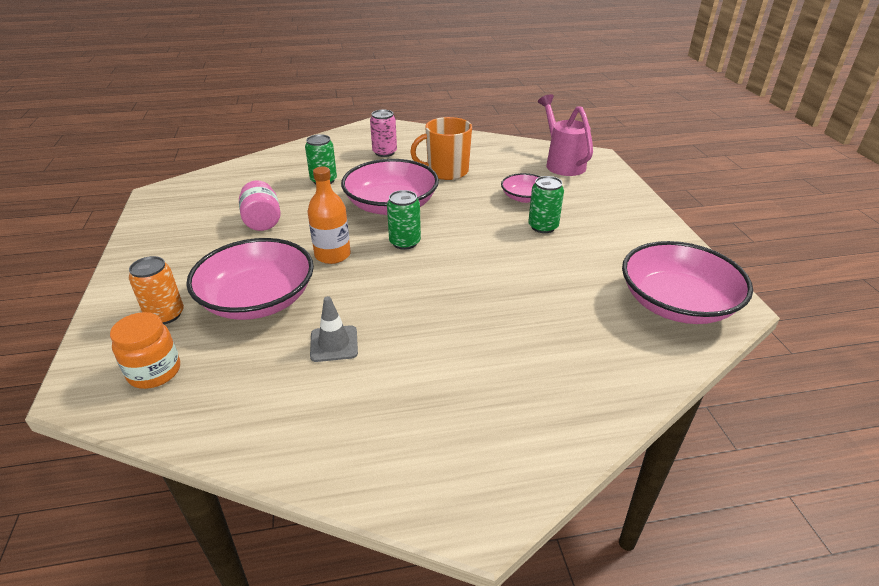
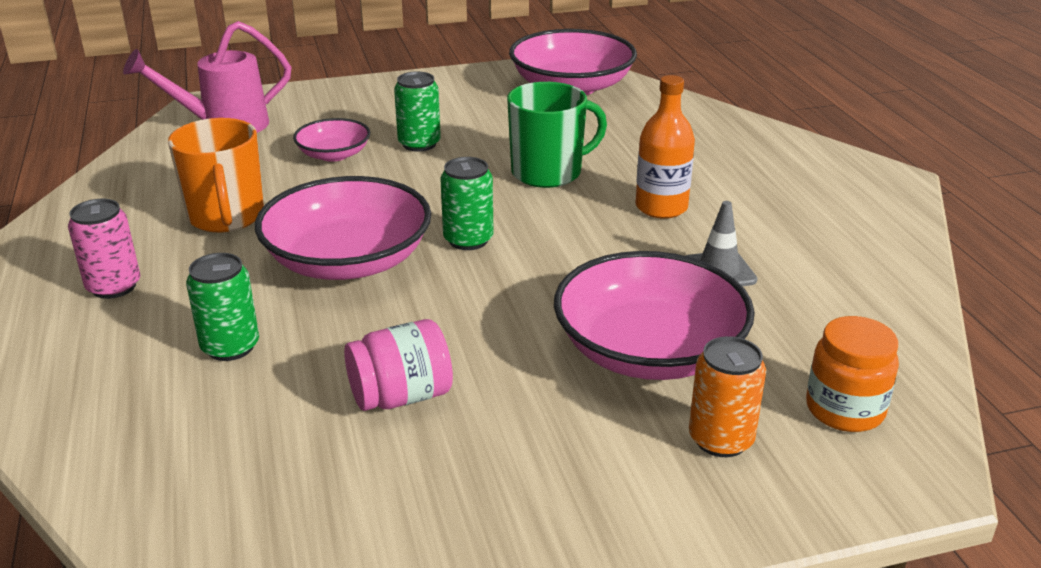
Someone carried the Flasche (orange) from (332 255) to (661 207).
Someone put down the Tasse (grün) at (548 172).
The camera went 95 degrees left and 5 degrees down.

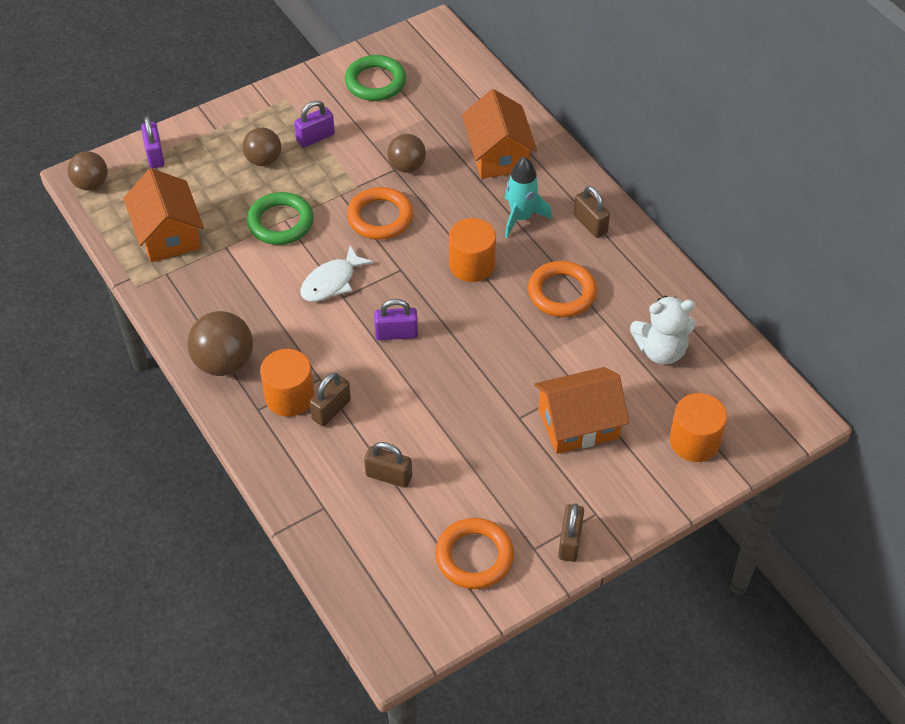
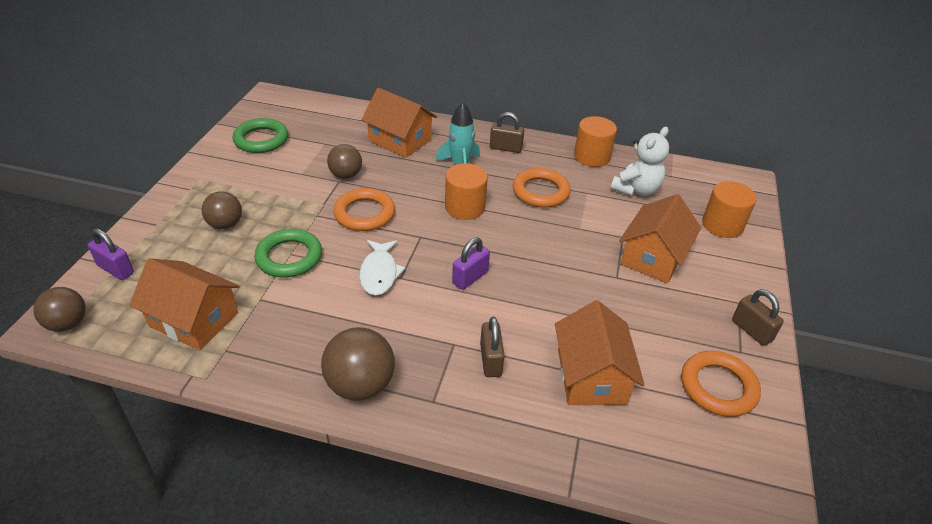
Someone took away the Vorhängeschloss (lila) at (315 137).
Someone carried the Vollzylinder (orange) from (289 397) to (591 156).
Someone swapped the Vorhängeschloss (braun) at (389 476) for the Haus (orange) at (591 376).
The camera went 45 degrees left and 10 degrees down.

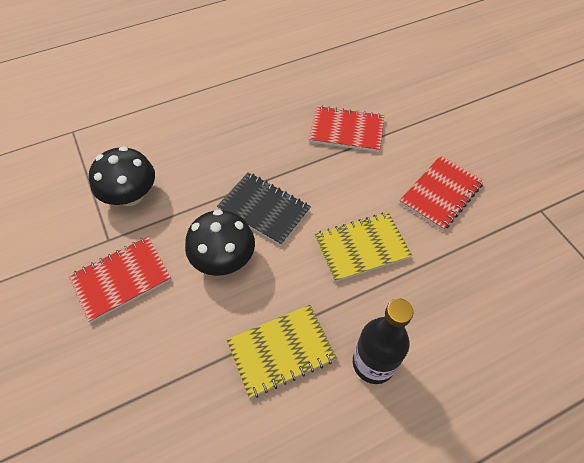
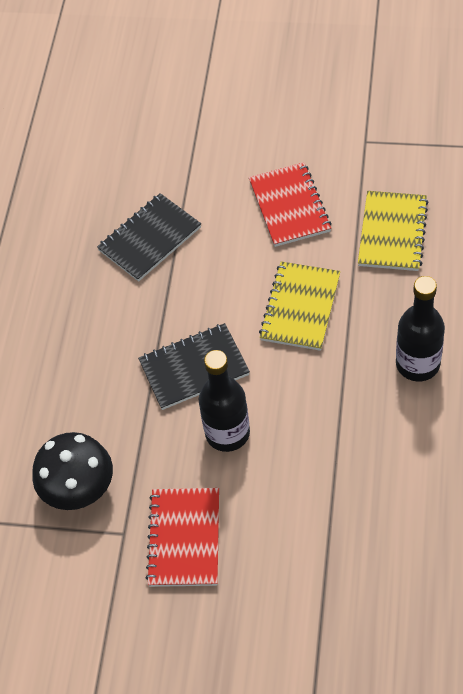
Someone repainted the Notizbuch (rot) at (346 130), which became the Notizbuch (schwarz) at (150 239).
Someone swapped the Pilz (schwarz) at (224 259) for the Flasche (schwarz) at (227 433).
Someone carried the Notizbuch (gelb) from (281 351) to (392 232).
The camera went 50 degrees left and 0 degrees up.

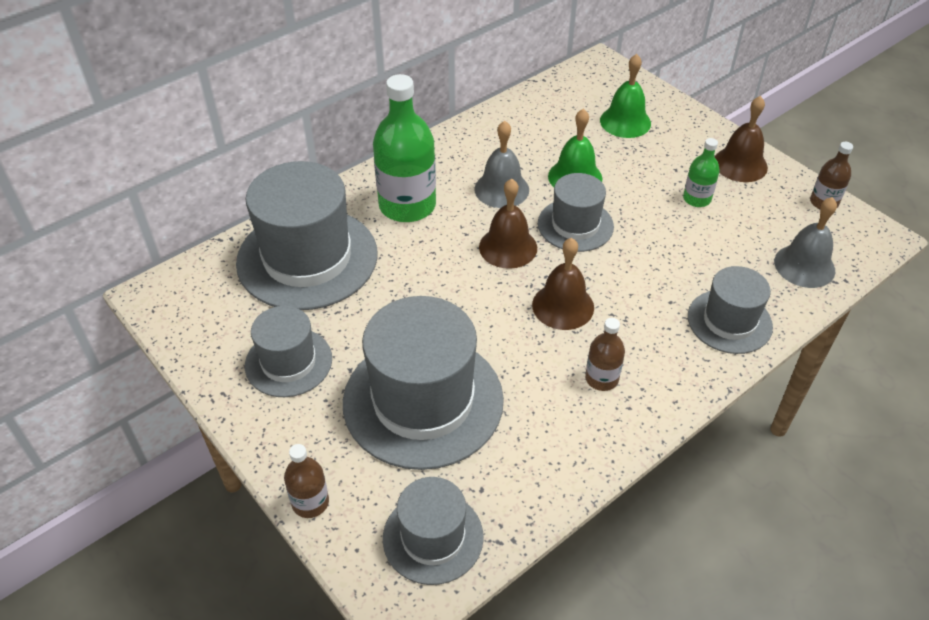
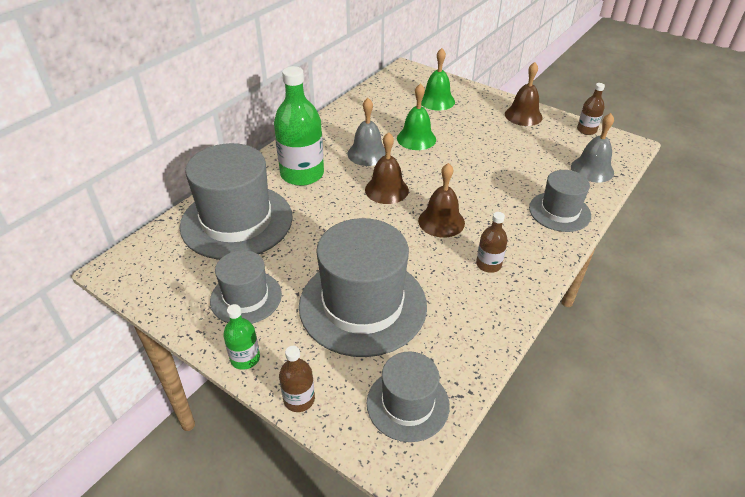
Someone carried the Flasche (grün) from (696 199) to (245 358).
Someone took away the Hut (grau) at (575 225).
The camera went 15 degrees left and 5 degrees down.

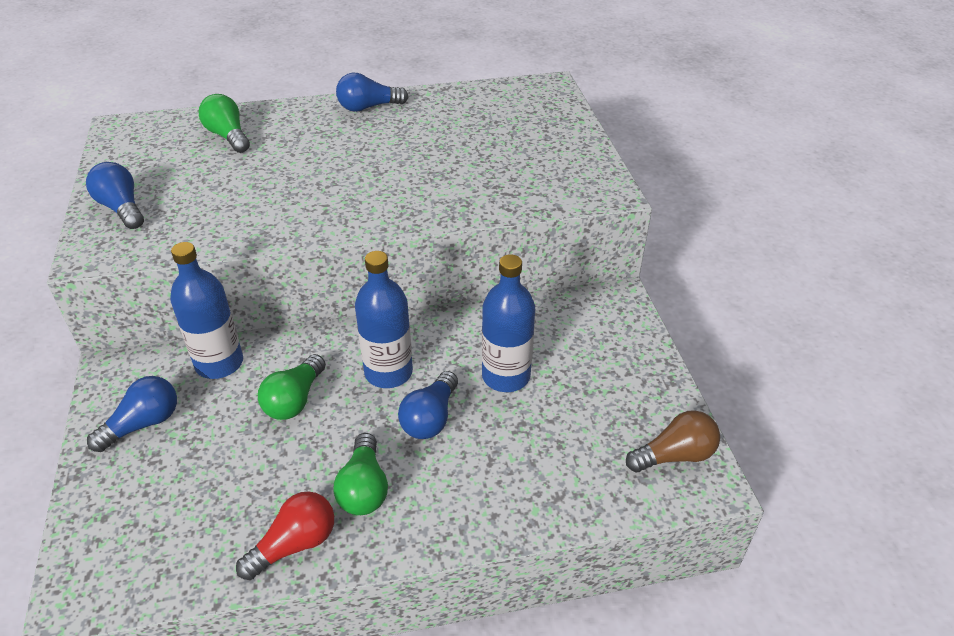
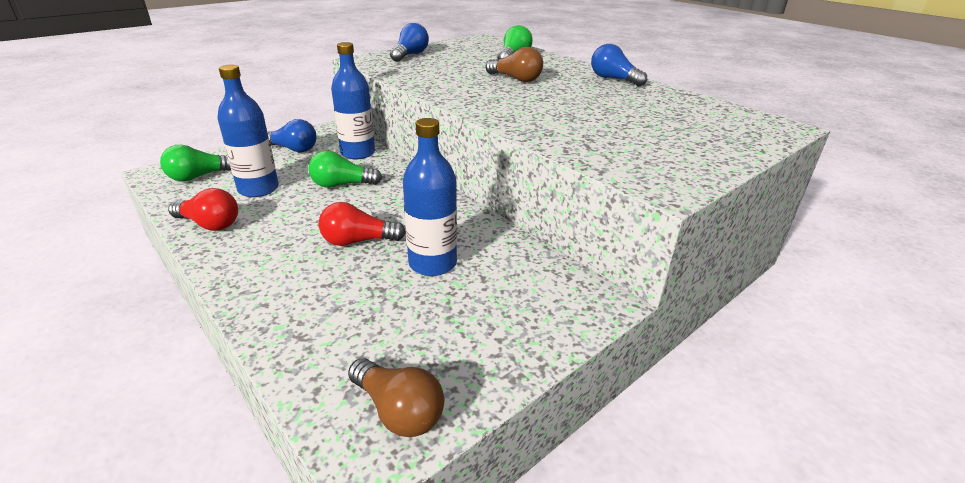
Someone carried the Flasche (blau) from (388 372) to (258 189).
Someone repainted the Glühbirne (blau) at (430 418), which became the Glühbirne (rot) at (358 241).
Someone carried the Glühbirne (grün) from (364 488) to (199 176).
Someone put down the Glühbirne (braun) at (516 79).
The camera went 60 degrees right and 10 degrees down.

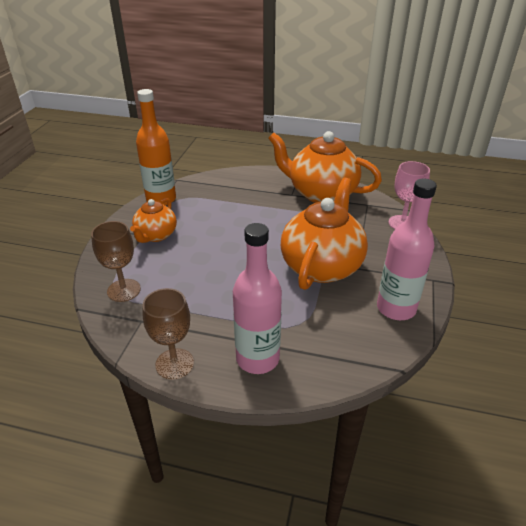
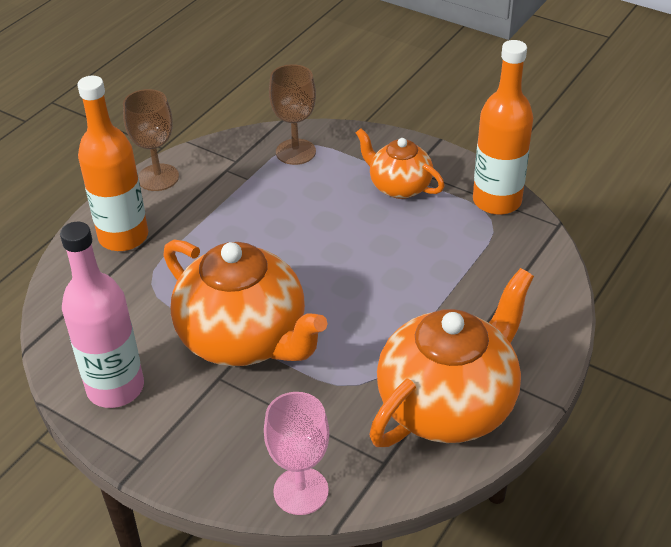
Someone repainted the Flasche (rosa) at (257 359), which became the Flasche (orange) at (123 237).
The camera went 110 degrees right and 5 degrees up.

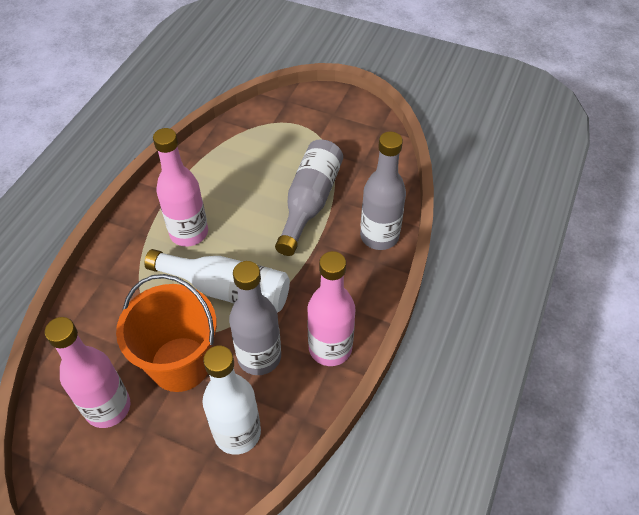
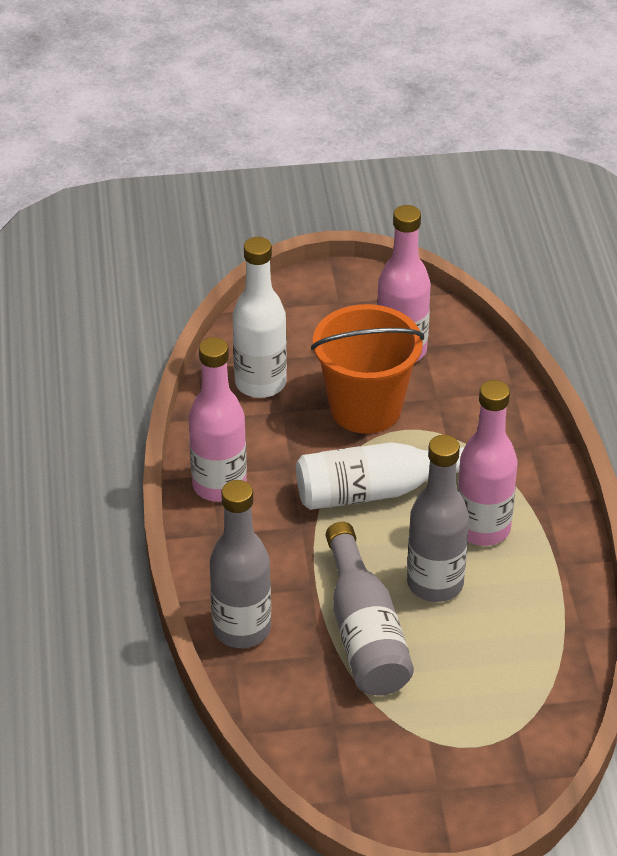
Someone carried the Flasche (grau) from (259 357) to (435 583).
The camera went 150 degrees right and 10 degrees down.

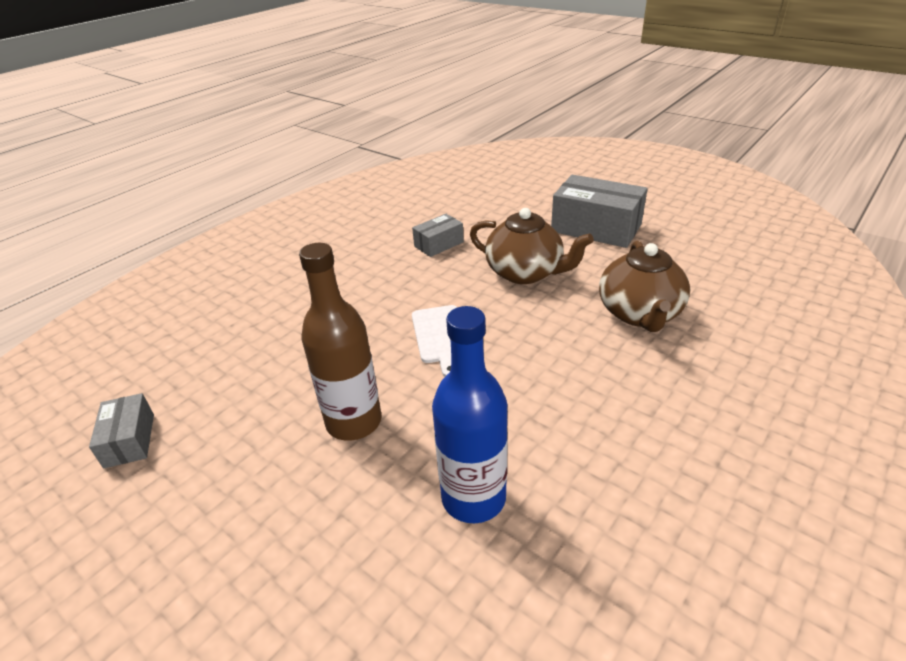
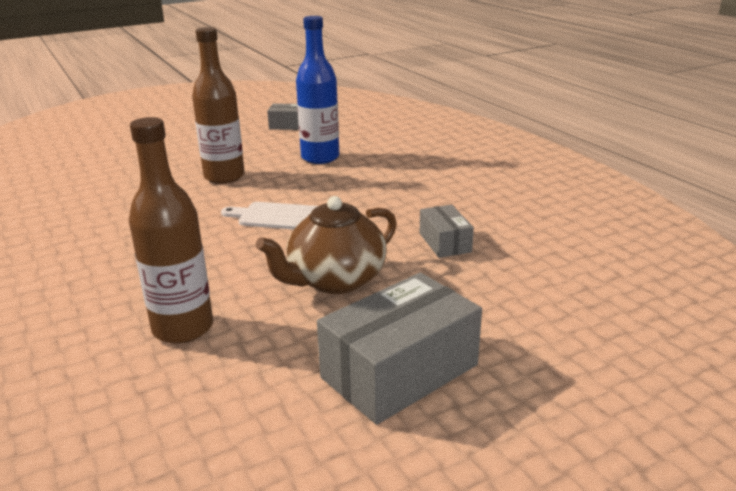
Someone swapped the Teekanne (braun) at (639 314) for the Flasche (braun) at (183 328).
Someone carried the Flasche (blau) from (473 498) to (320 158).
The camera went 110 degrees right and 10 degrees down.

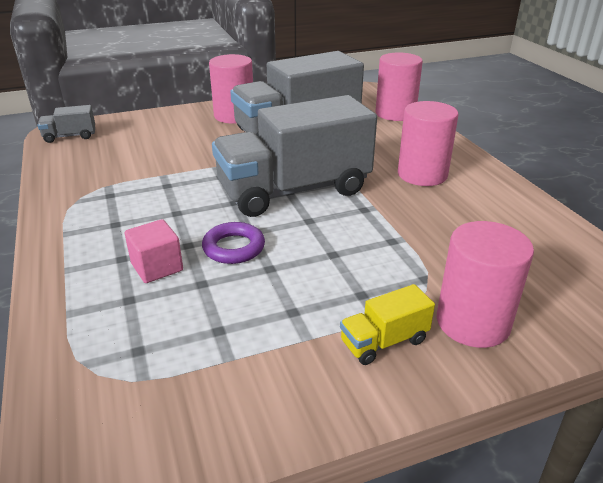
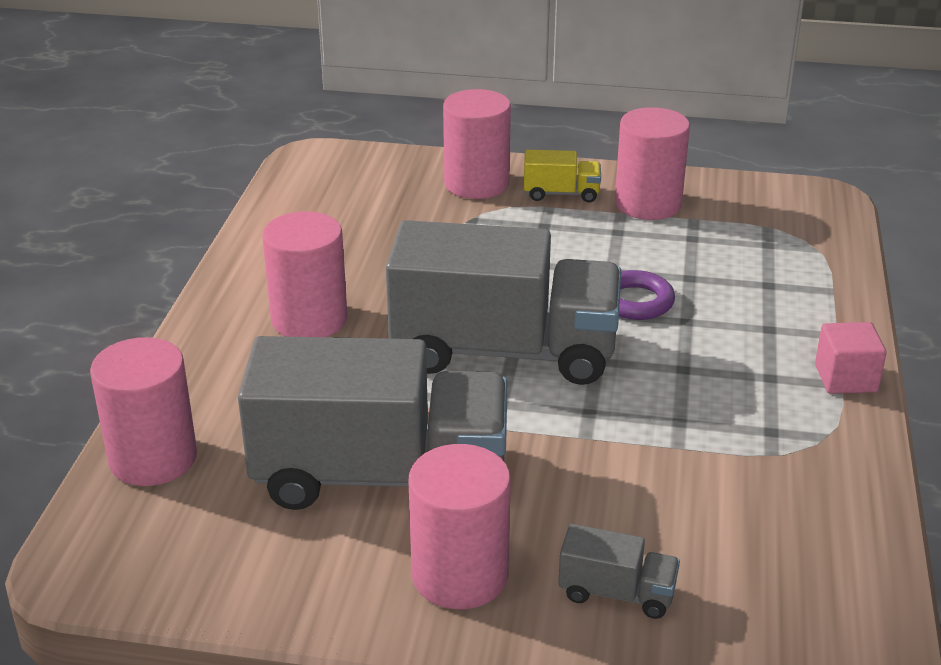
Someone carried the Lastwagen (grau) from (70 136) to (616 593).
Someone carried the Kubus (rosa) from (157 267) to (845 378).
Someone put down the Vollzylinder (rosa) at (648 204).
The camera went 150 degrees left and 0 degrees up.

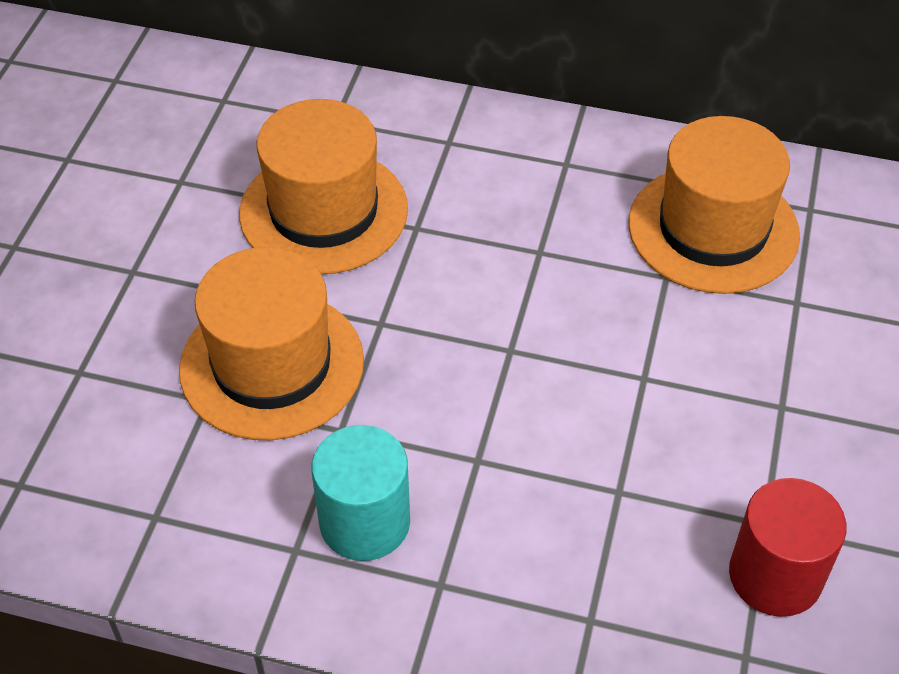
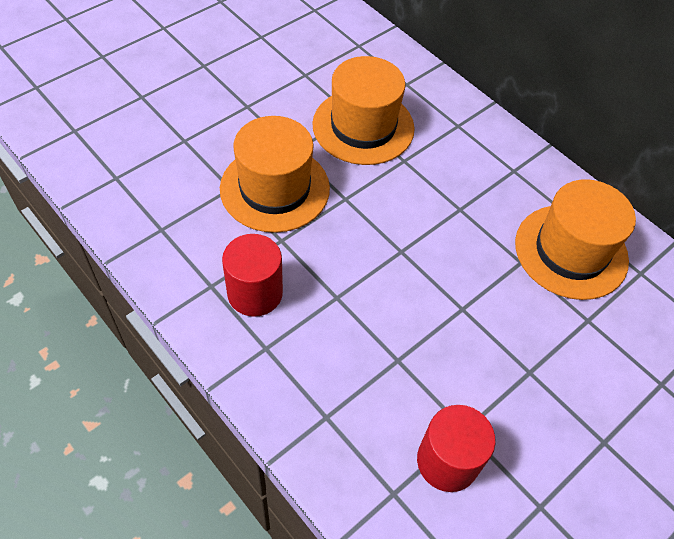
Someone repainted the Vollzylinder (türkis) at (364 522), which became the Vollzylinder (rot) at (255 293).
The camera went 30 degrees right and 5 degrees up.

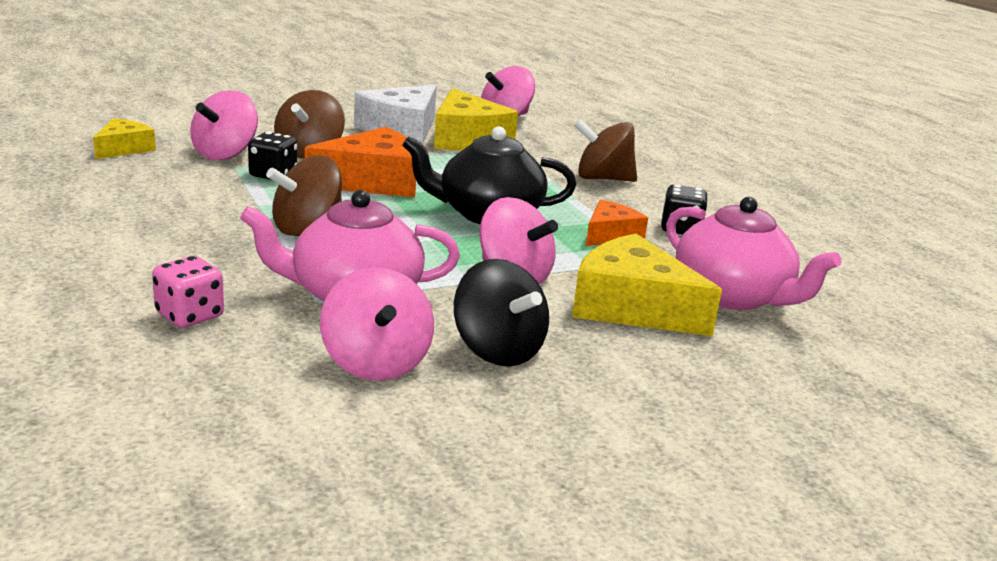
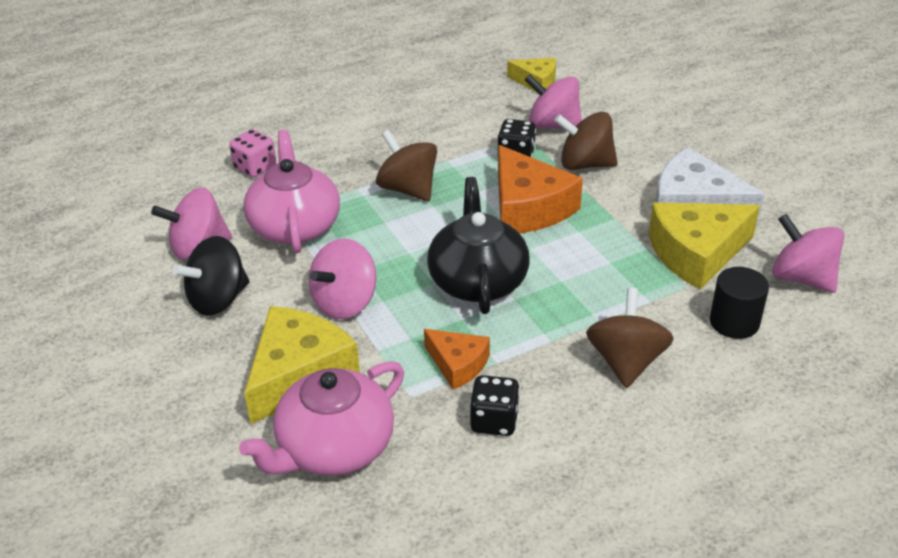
Someone put down the Vollzylinder (schwarz) at (734 322).
The camera went 90 degrees right and 15 degrees up.

